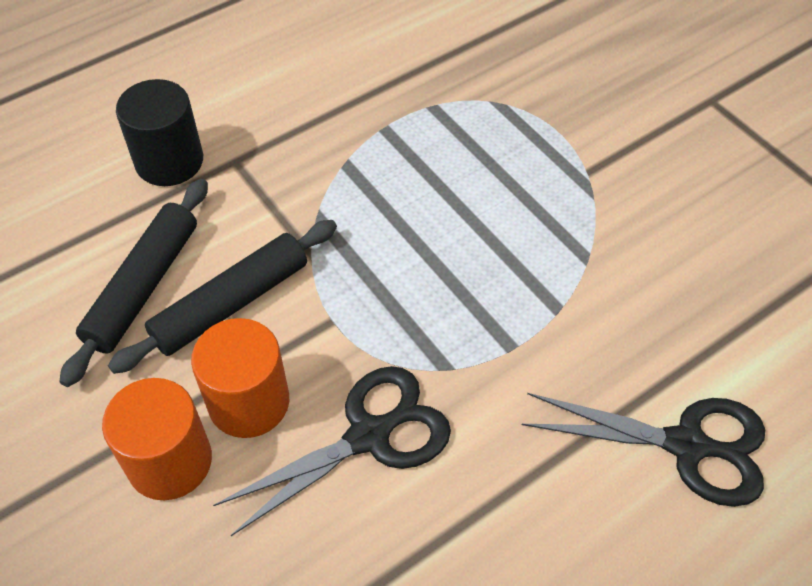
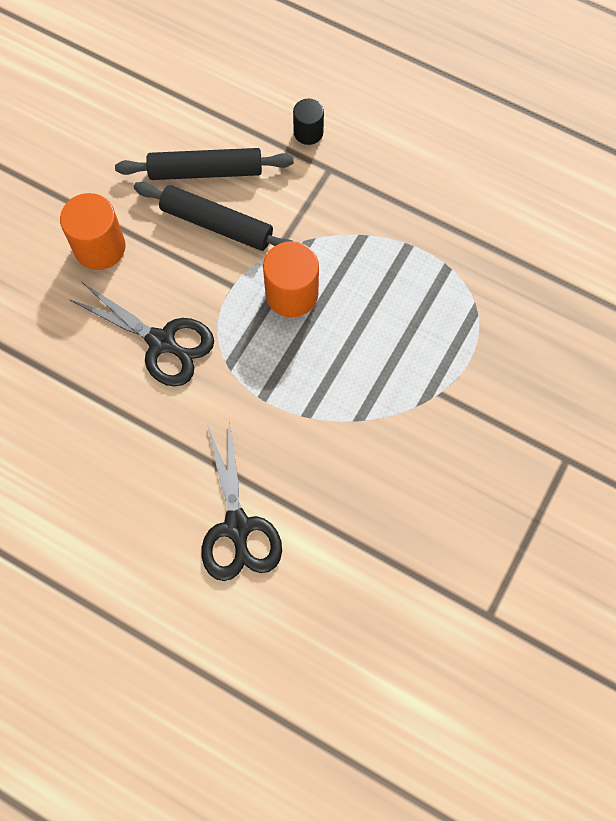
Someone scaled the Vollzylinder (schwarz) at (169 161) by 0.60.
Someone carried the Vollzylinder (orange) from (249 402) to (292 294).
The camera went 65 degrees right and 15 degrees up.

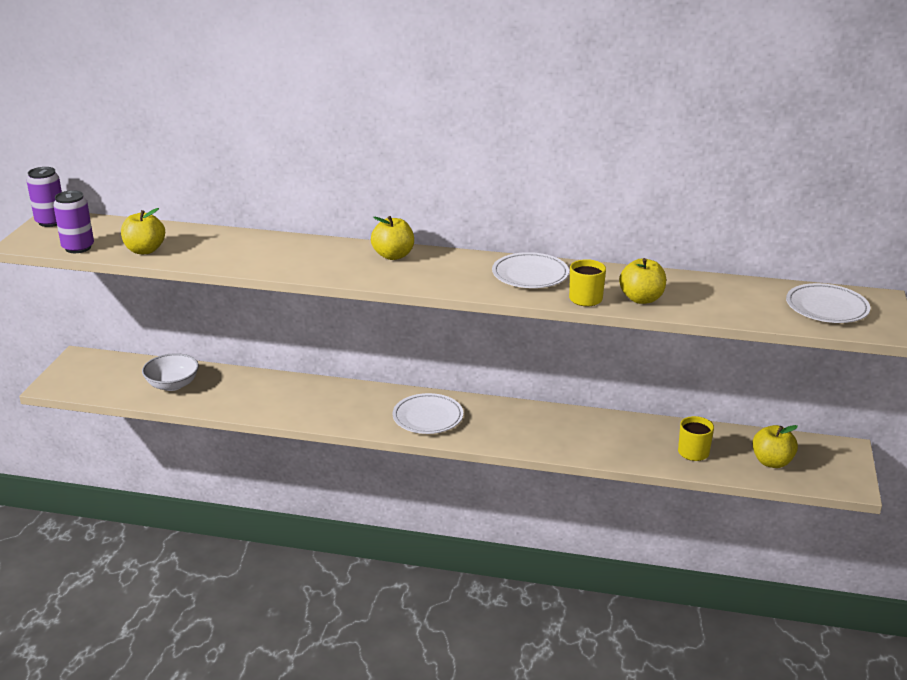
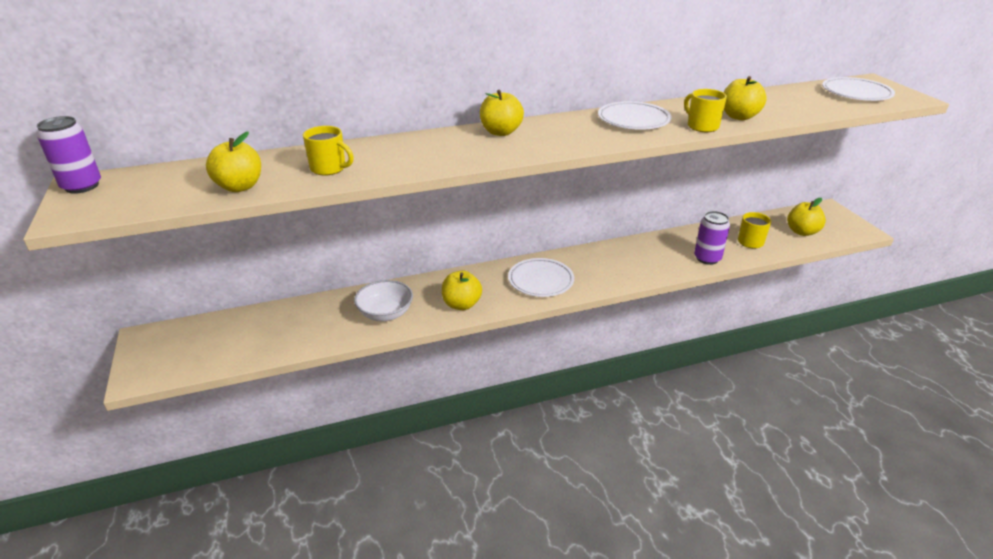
Someone carried the Dose (lila) from (78 247) to (707 258).
Someone carried the Schüssel (weiß) from (172 385) to (385 313).
Someone put down the Tasse (gelb) at (329 169).
Someone put down the Apfel (gelb) at (461 304).
The camera went 30 degrees left and 5 degrees up.

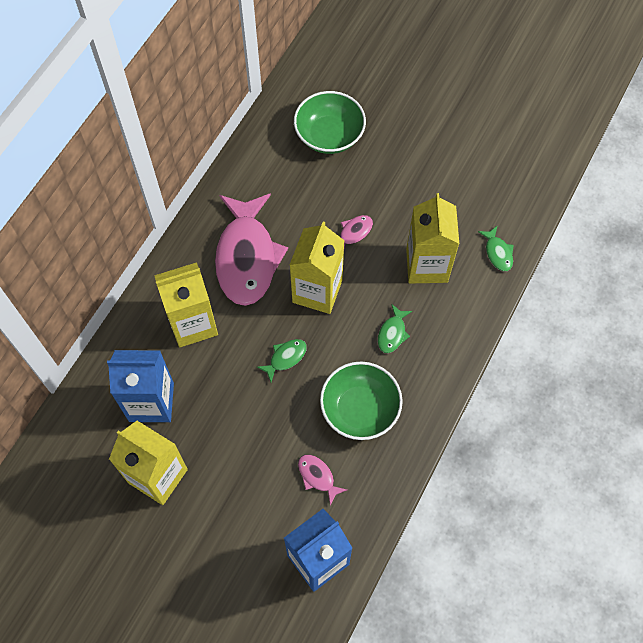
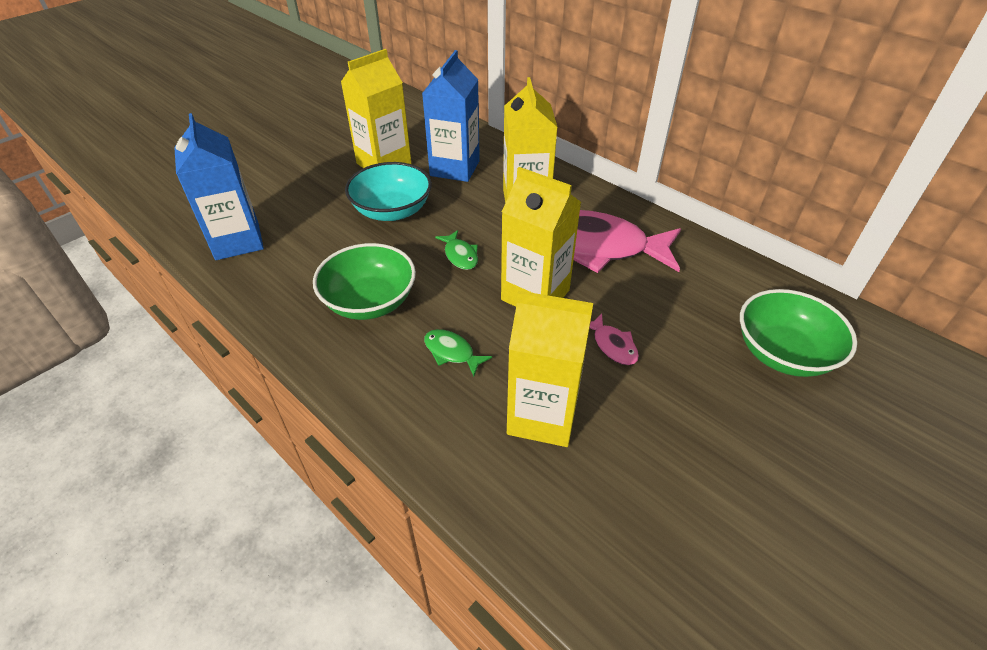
Someone took away the Fisch (grün) at (497 253).
Someone took away the Fisch (rosa) at (317 477).
Someone put down the Schüssel (türkis) at (392 211).
The camera went 105 degrees right and 20 degrees down.

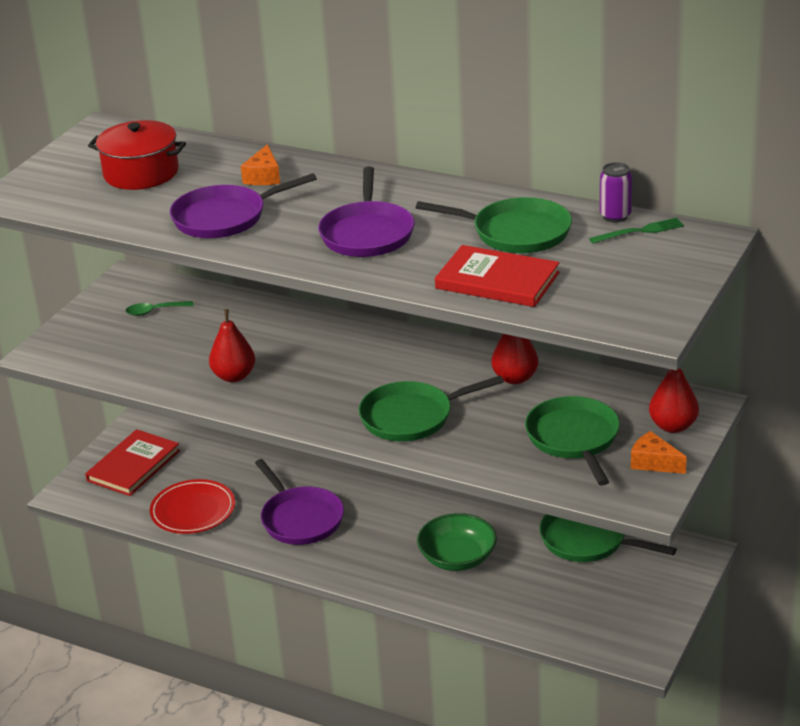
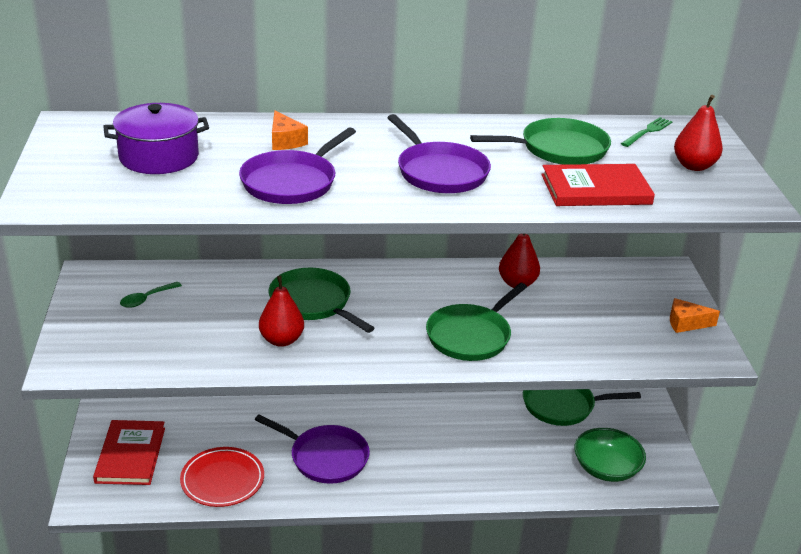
Someone repainted the Kochtopf (rot) at (141 173), which became the Kochtopf (lila) at (159 157).
Someone took away the Dose (lila) at (615 216).
Someone carried the Birne (rot) from (673 426) to (694 166).
Someone carried the Pfanne (grün) from (573 438) to (313 302).
Someone carried the Schüssel (grün) from (457 558) to (606 468).
The camera went 35 degrees left and 0 degrees up.

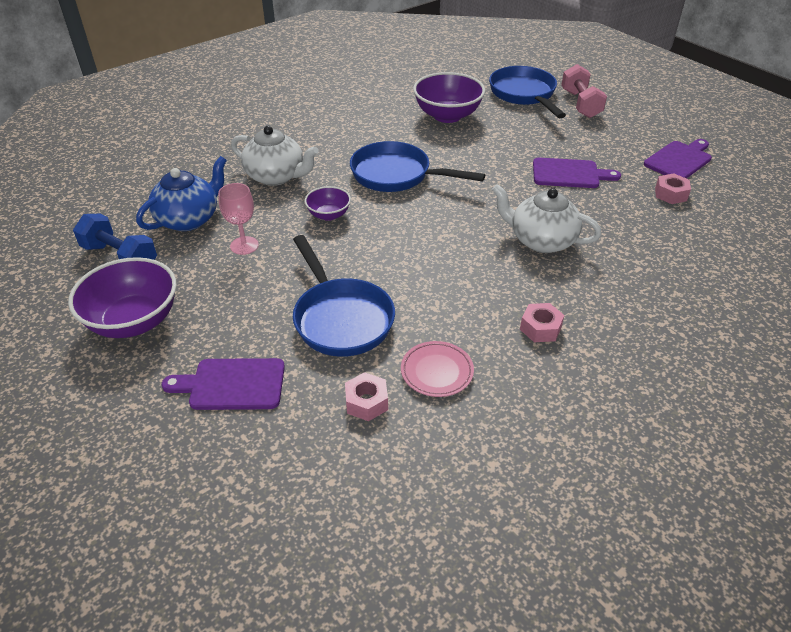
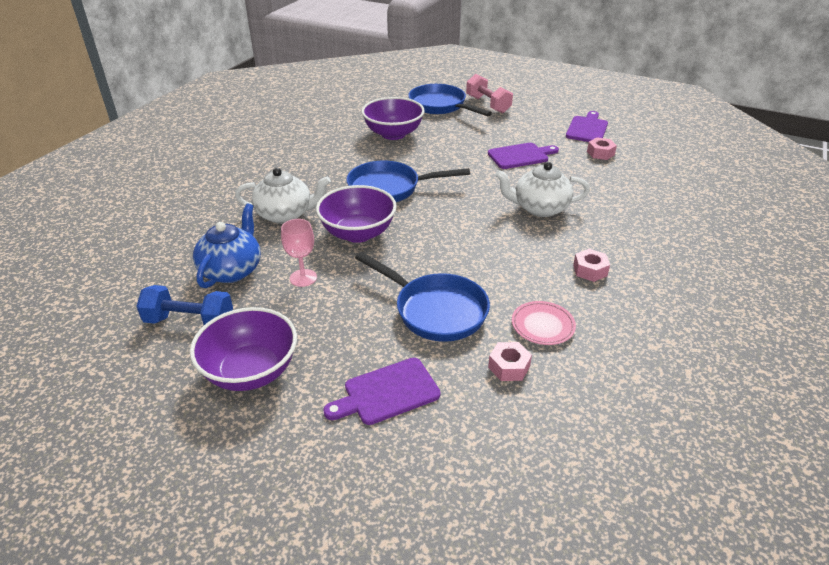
Someone scaled the Schüssel (lila) at (328 215) by 1.86.
The camera went 25 degrees left and 5 degrees down.

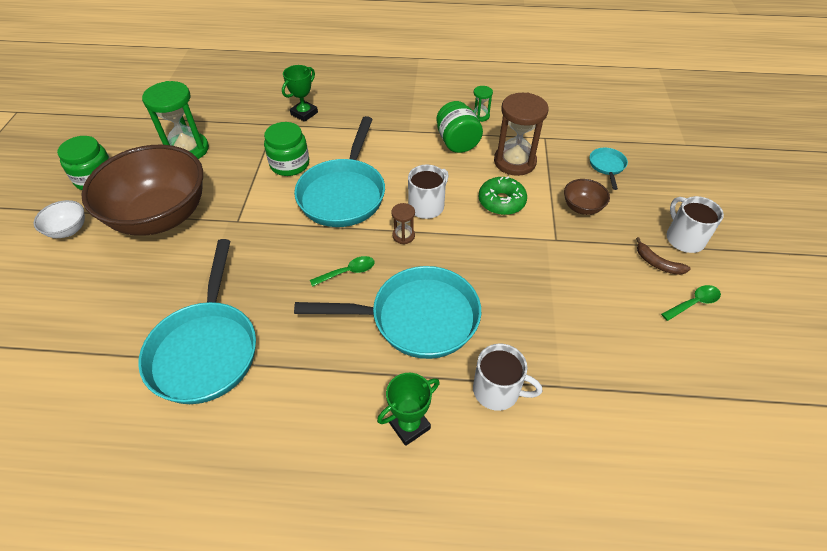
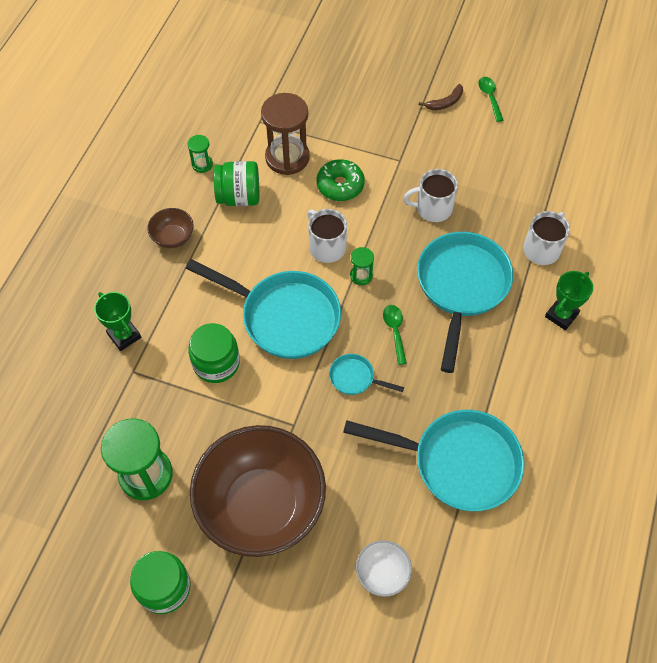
Someone carried the Pfanne (türkis) from (607 166) to (355 378).
Someone carried the Schüssel (braun) from (582 207) to (173 237).
Someone carried the Tasse (weiß) from (684 238) to (433 208).
Someone carried the Schüssel (weiß) from (68 230) to (382 573).
Someone repainted the Sanduhr (braun) at (403 236), which became the Sanduhr (grün) at (361 276).
Someone rotated the Pokal (grün) at (409 425) by 60 degrees clockwise.
The camera went 75 degrees left and 10 degrees up.

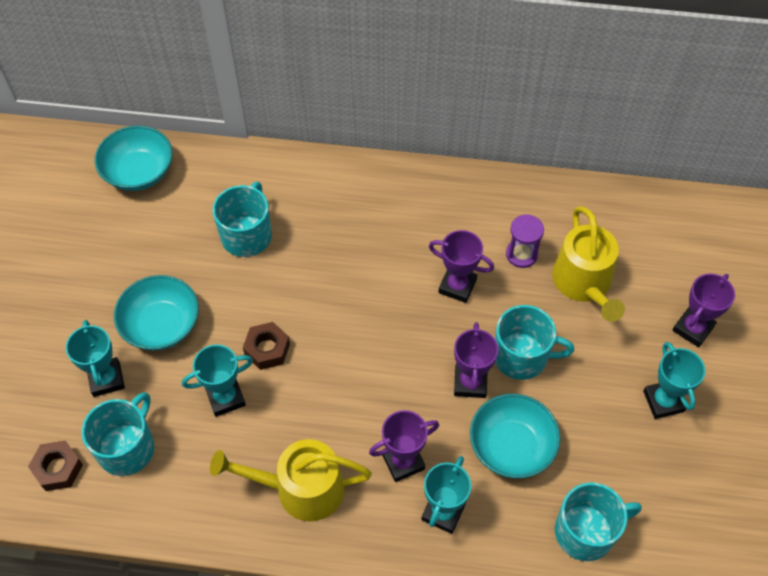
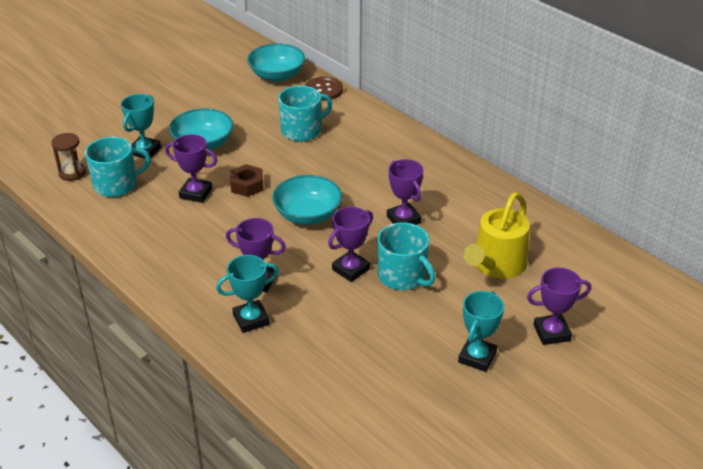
Someone took away the Sanduhr (lila) at (521 254).
Someone repainted the Pokal (türkis) at (225 397), which became the Pokal (lila) at (196 193).
Someone carried the Schüssel (türkis) from (511 446) to (307 215).
Someone took away the Gießkanne (gelb) at (301 488).
Someone swapped the Sechskantmutter (braun) at (58 468) for the Sanduhr (braun) at (72 173).
Someone took away the Tasse (türkis) at (586 531).
Someone put down the Knopf (braun) at (323 90).
The camera went 40 degrees right and 20 degrees down.

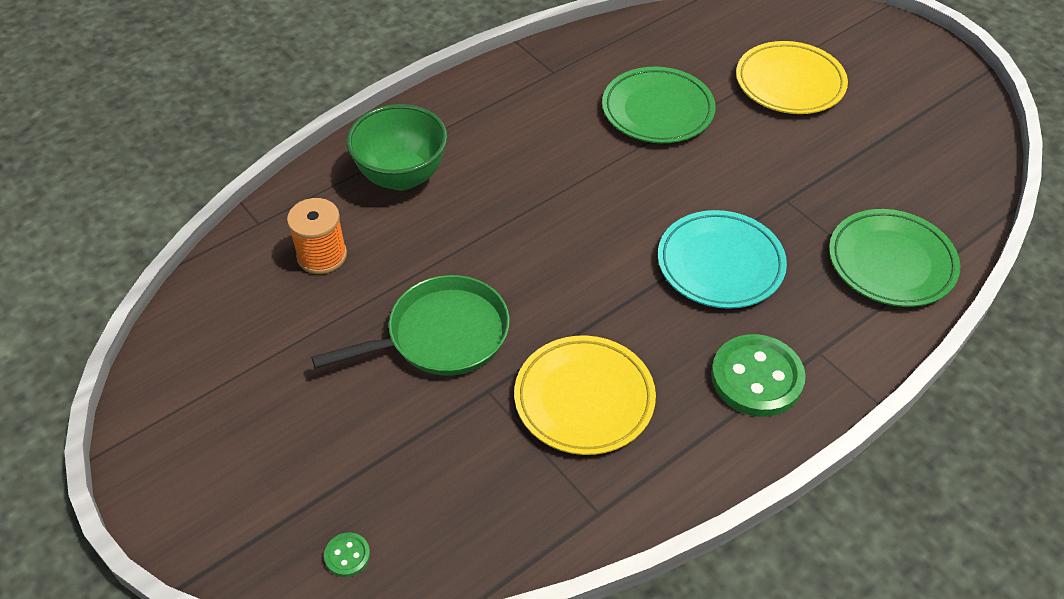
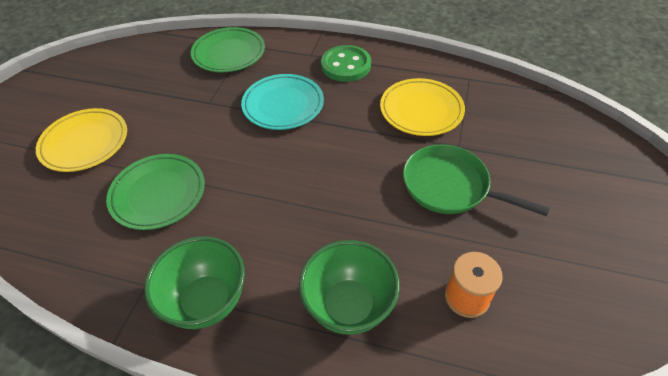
Someone took away the Knopf (grün) at (347 555).
Someone put down the Schüssel (grün) at (207 301).
The camera went 125 degrees left and 0 degrees up.

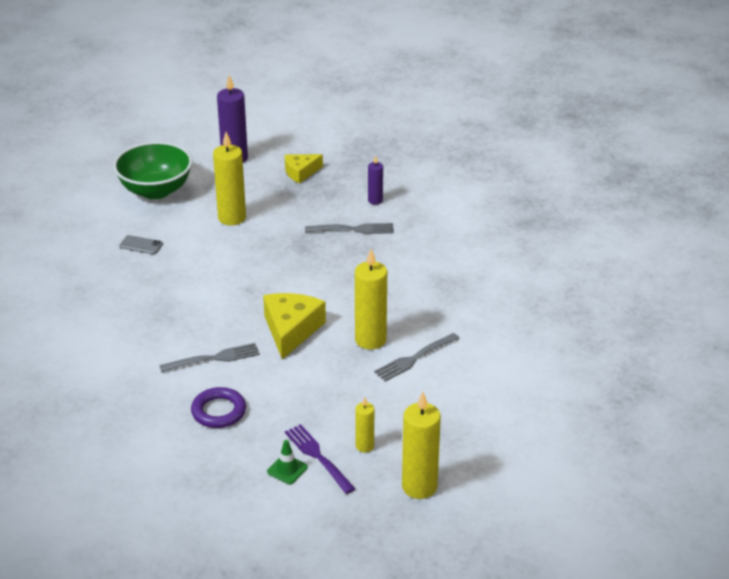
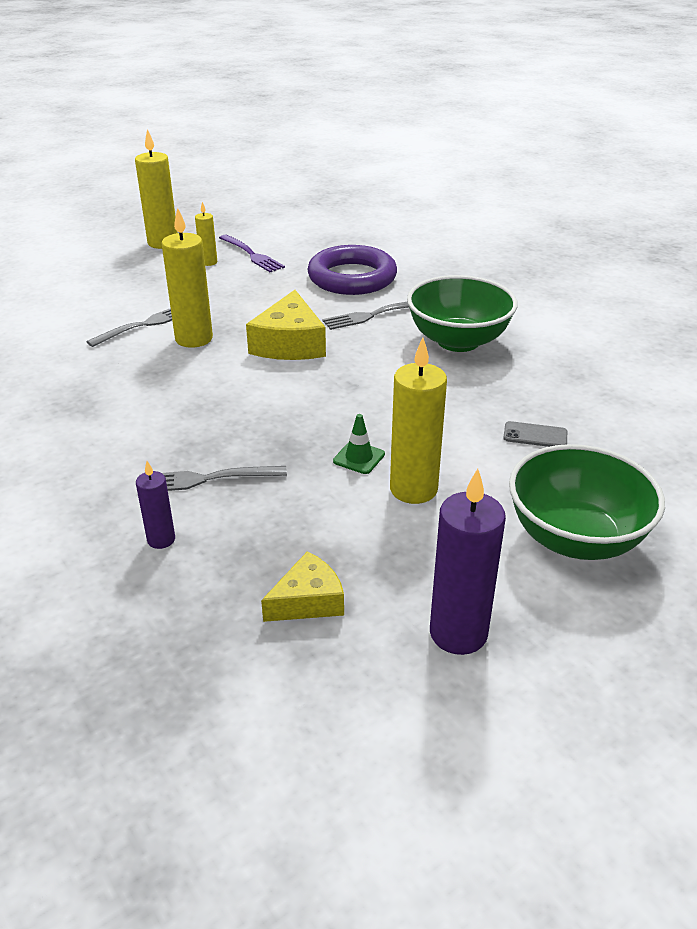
Someone scaled the Ring (lila) at (219 411) by 1.64.
Someone carried the Leitkegel (grün) from (287 469) to (359 458).
Someone put down the Schüssel (grün) at (458 341).
The camera went 175 degrees right and 0 degrees up.

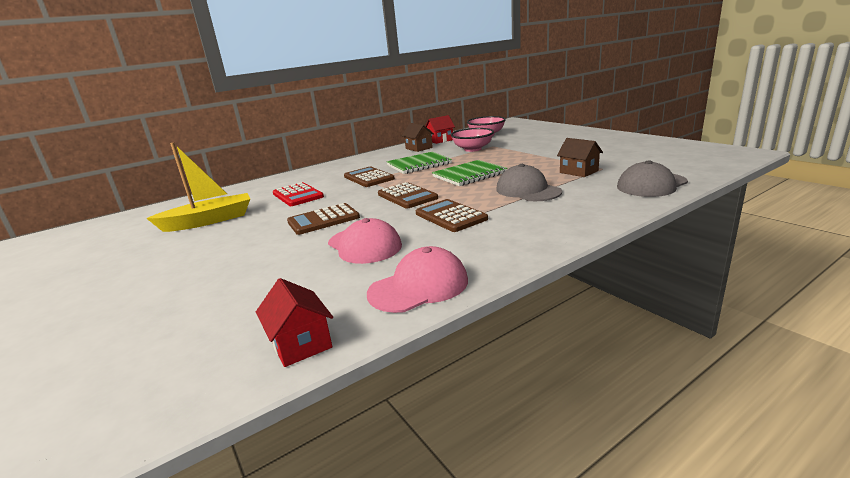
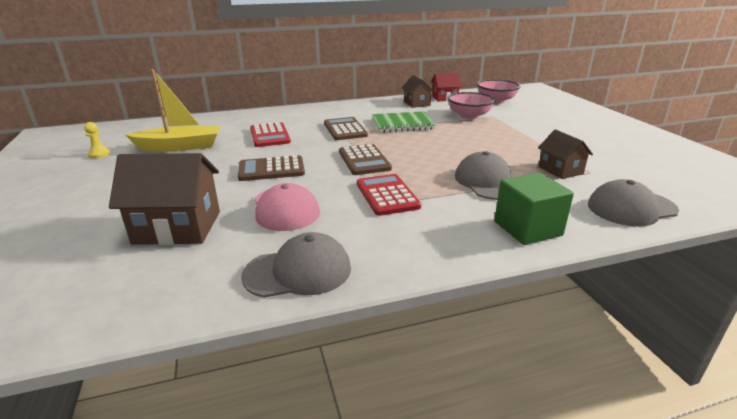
Someone took away the Notizbuch (grün) at (469 175).
Someone repainted the Taschenrechner (braun) at (450 216), which became the Taschenrechner (rot) at (387 195).
Someone repainted the Kappe (rosa) at (419 286), which became the Kappe (grau) at (298 271).
Someone took away the Haus (rot) at (300 343).
Someone put down the Bauer (gelb) at (99 154).
Someone put down the Haus (braun) at (178 227).
Someone put down the Kubus (grün) at (527 228).
The camera went 15 degrees right and 5 degrees up.

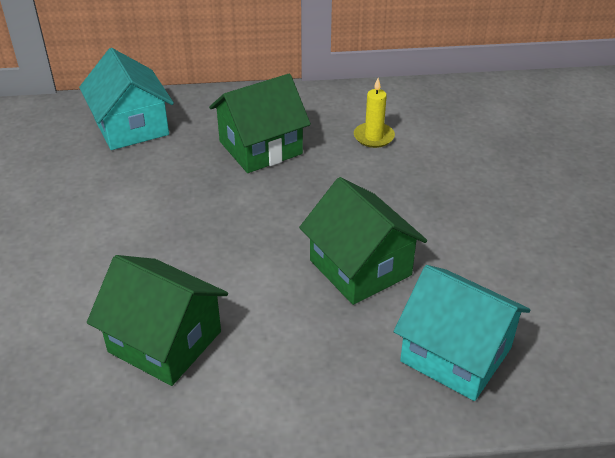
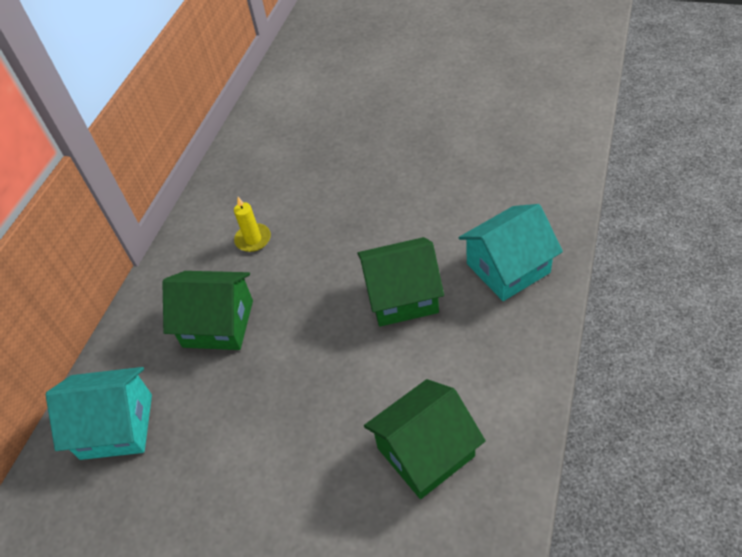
Someone rotated the Haus (grün) at (260 147) by 75 degrees counterclockwise.
The camera went 60 degrees left and 10 degrees up.

